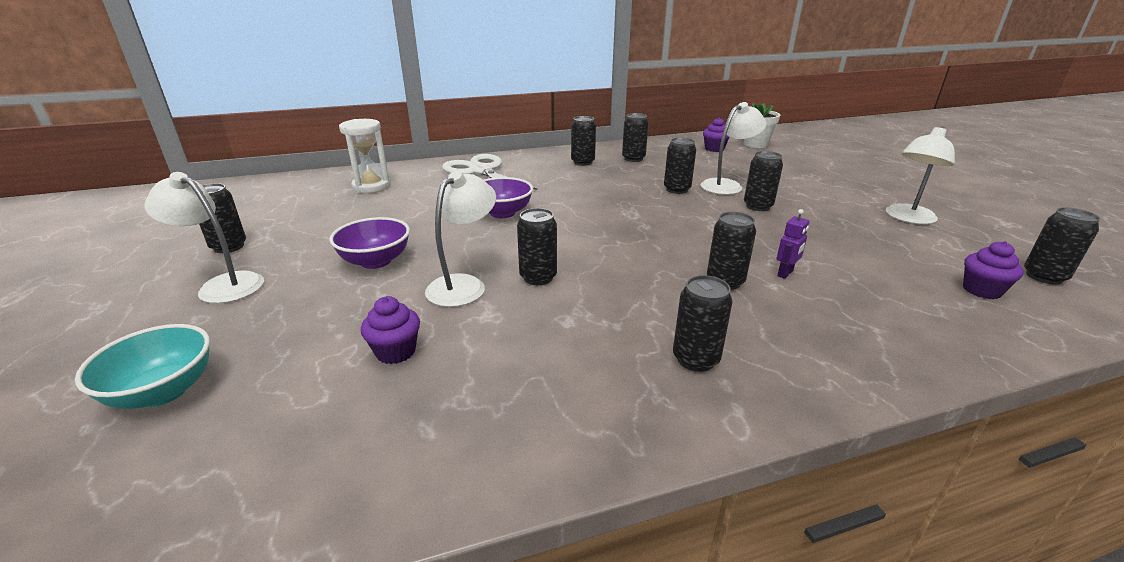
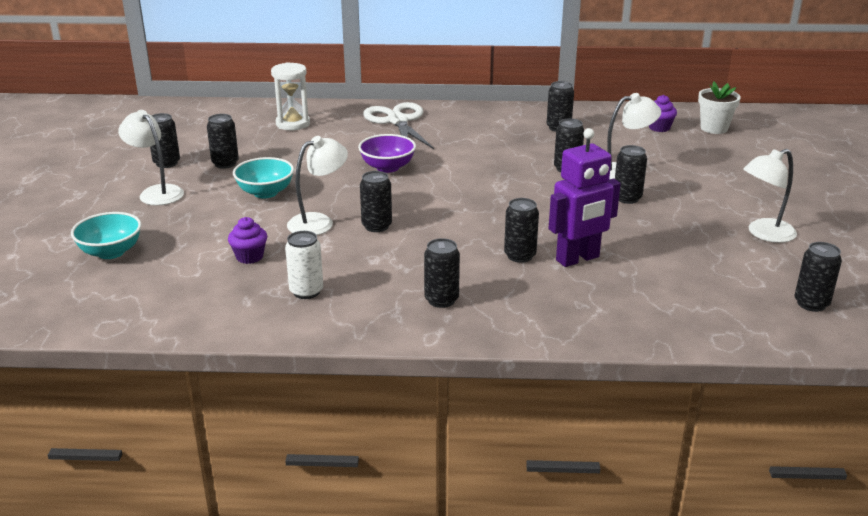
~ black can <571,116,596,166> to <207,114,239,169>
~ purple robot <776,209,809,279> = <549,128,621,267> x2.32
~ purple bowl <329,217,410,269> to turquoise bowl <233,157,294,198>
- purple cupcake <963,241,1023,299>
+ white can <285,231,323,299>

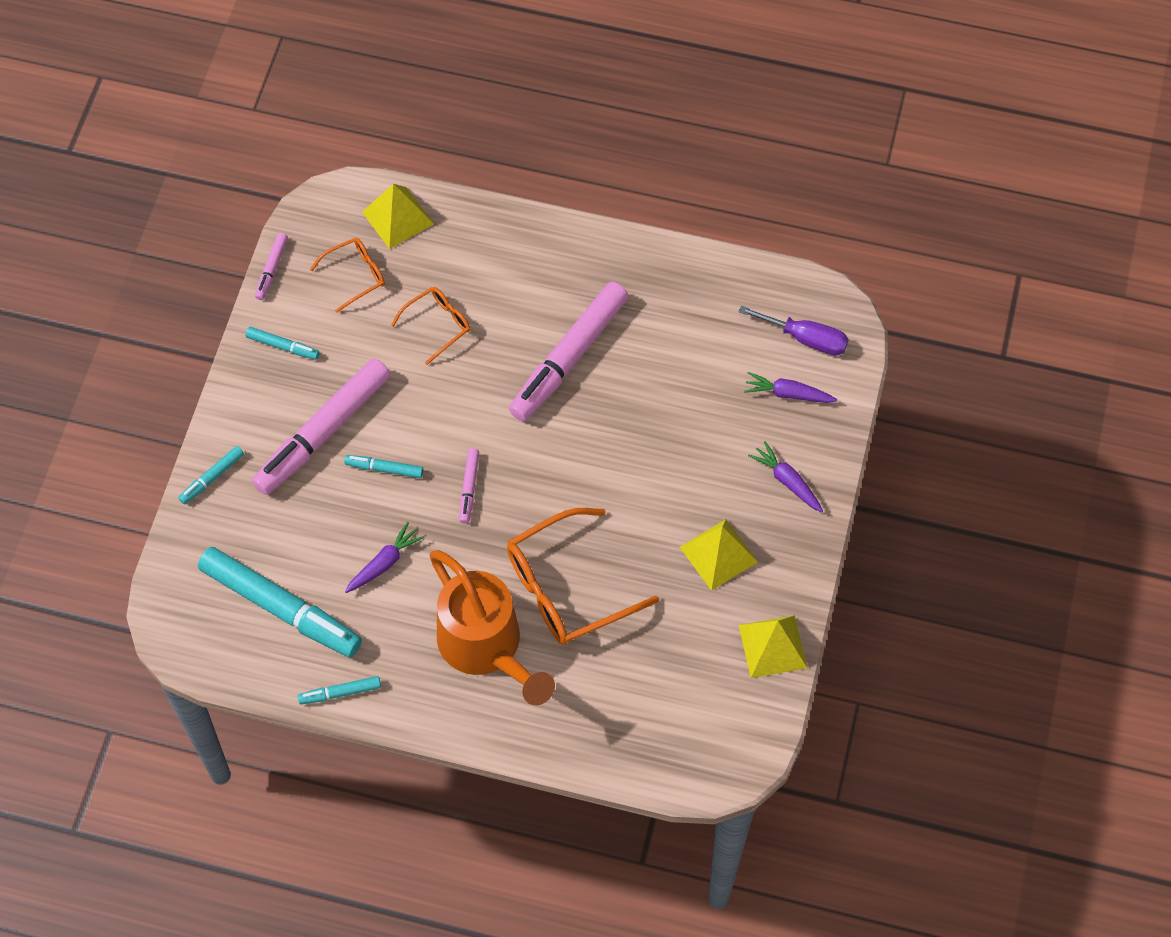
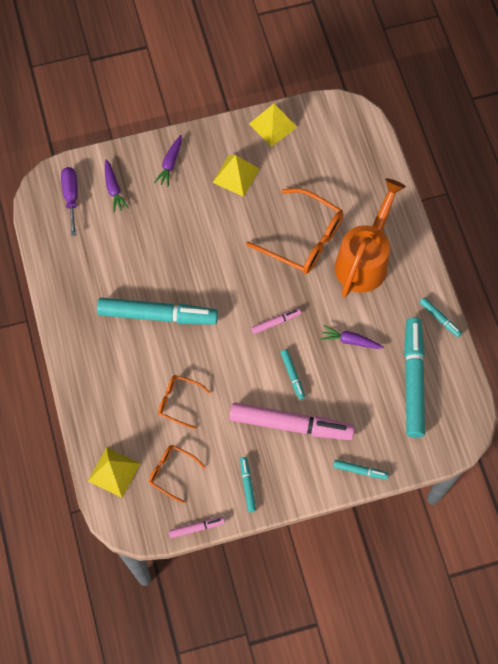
~ pink marker <509,282,629,421> to turquoise marker <97,298,218,324>

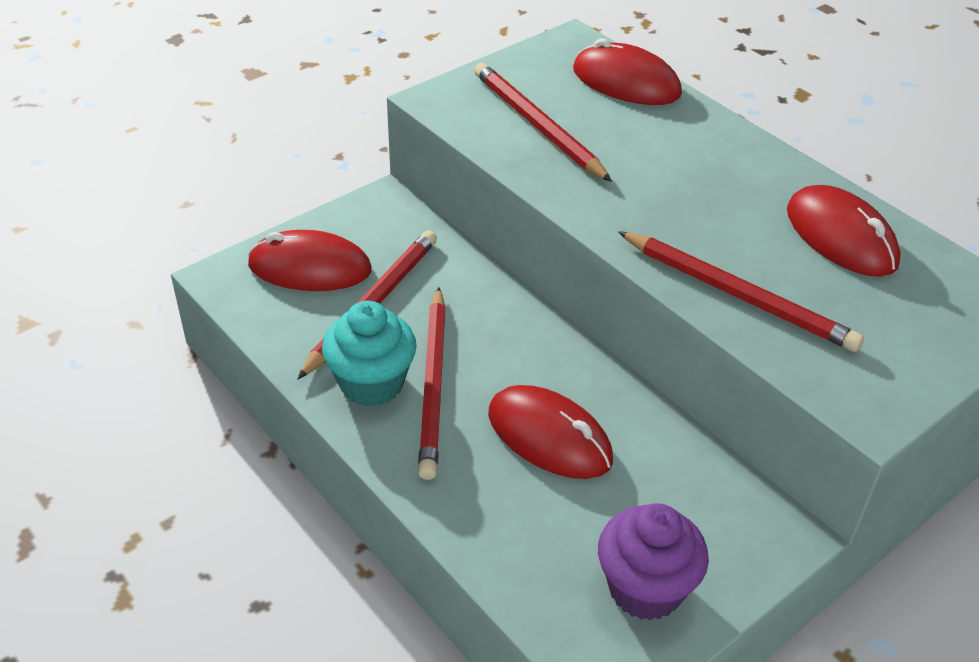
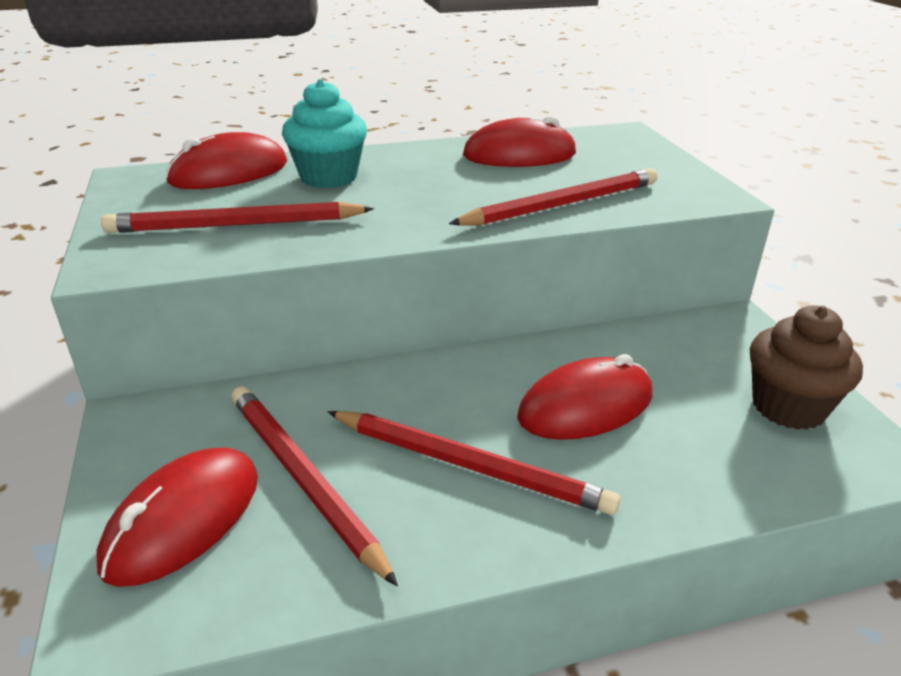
~ turquoise cupcake <322,301,417,407> to <282,79,367,188>
~ purple cupcake <598,503,709,621> to brown cupcake <750,305,863,430>

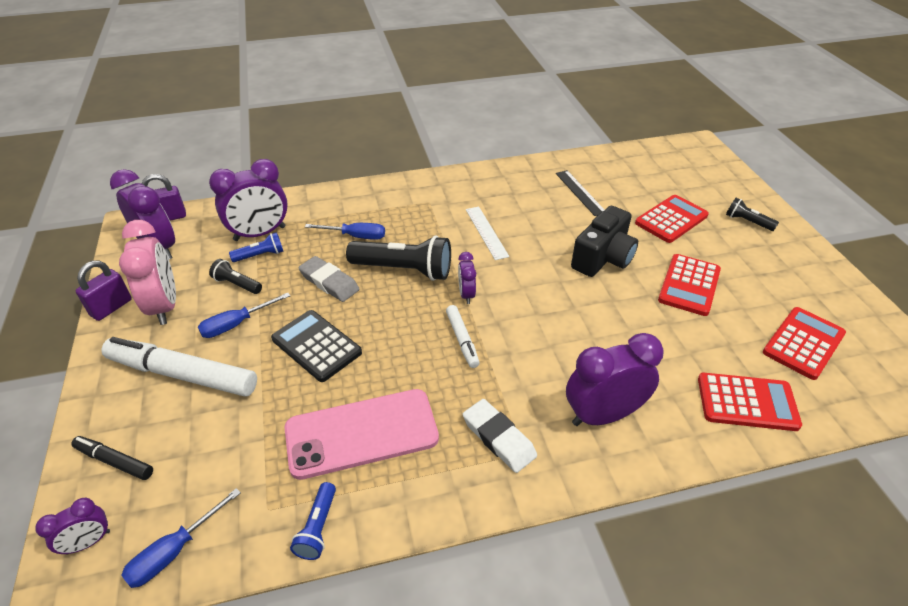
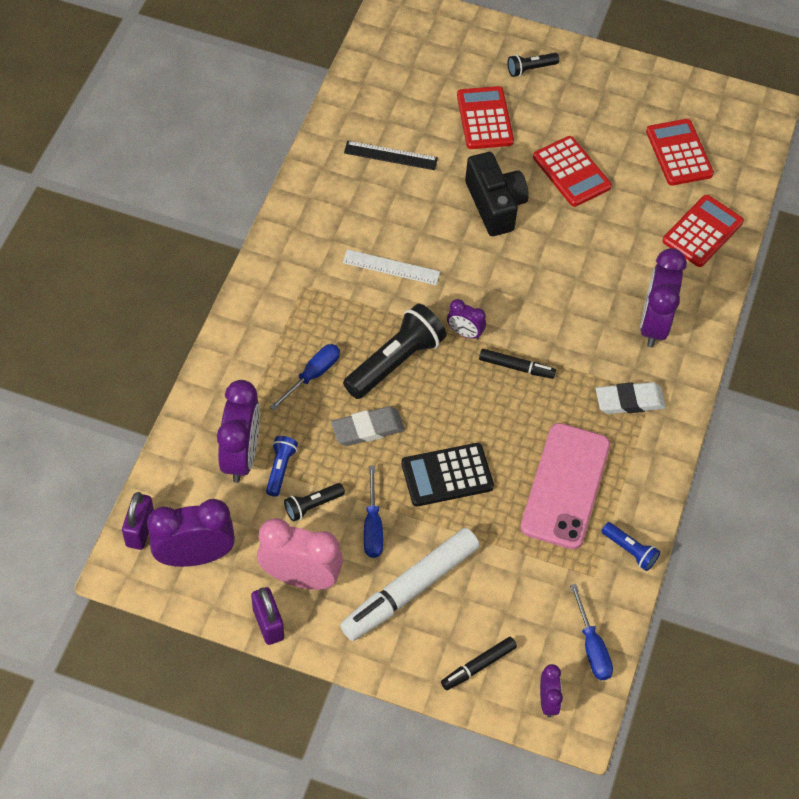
~ white marker <446,305,480,368> to black marker <479,349,556,379>

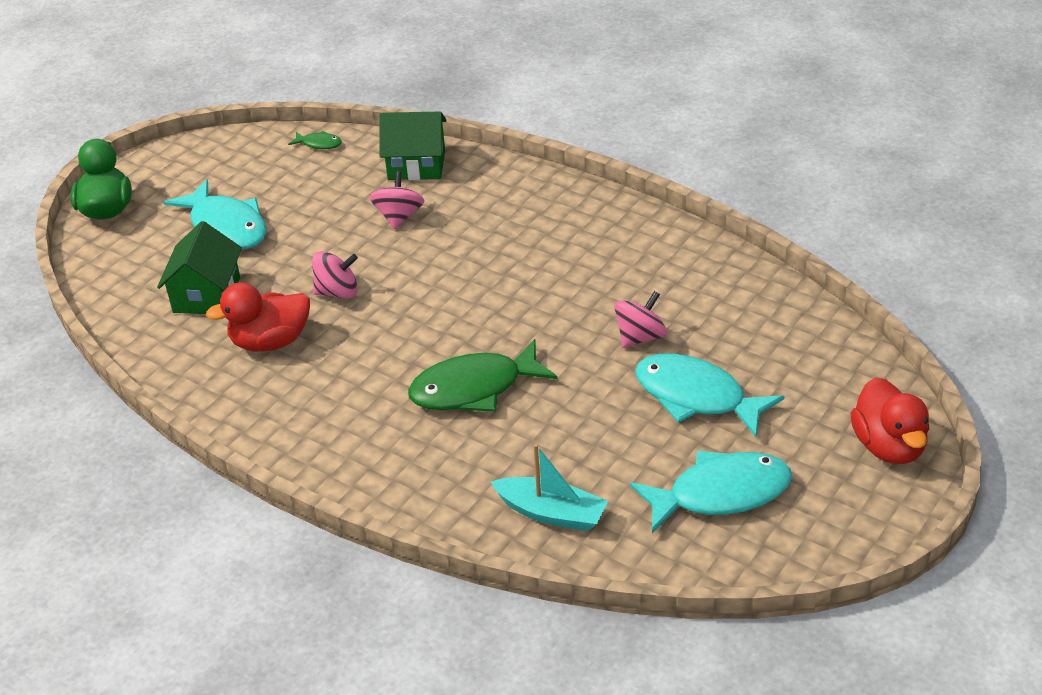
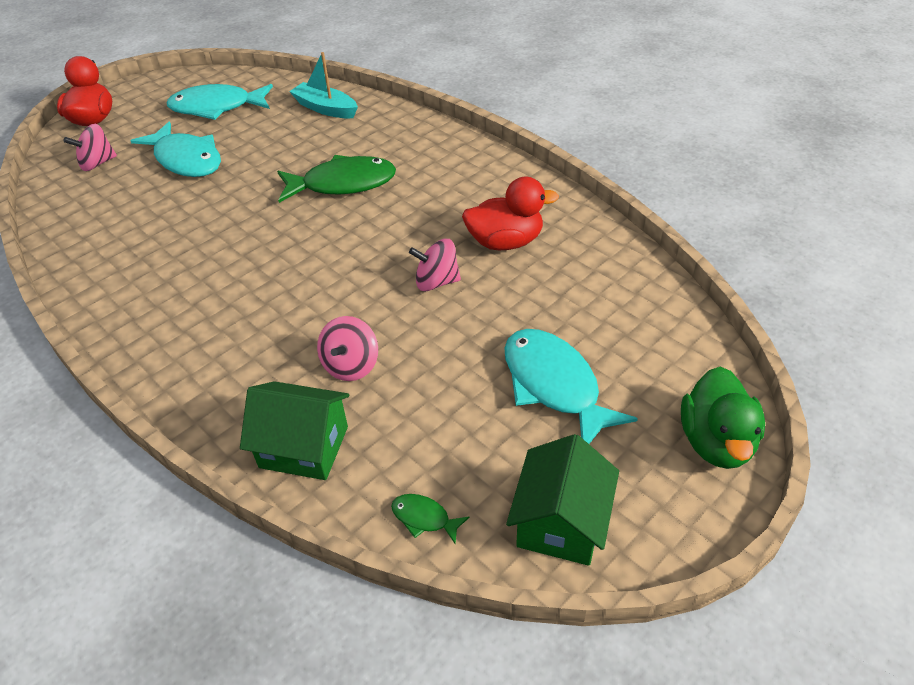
~ green house <157,221,242,314> to <506,434,619,566>
~ pink spinning top <614,291,667,348> to <63,124,117,171>

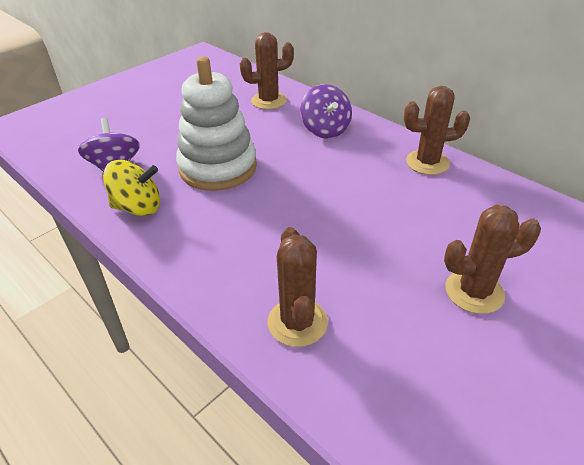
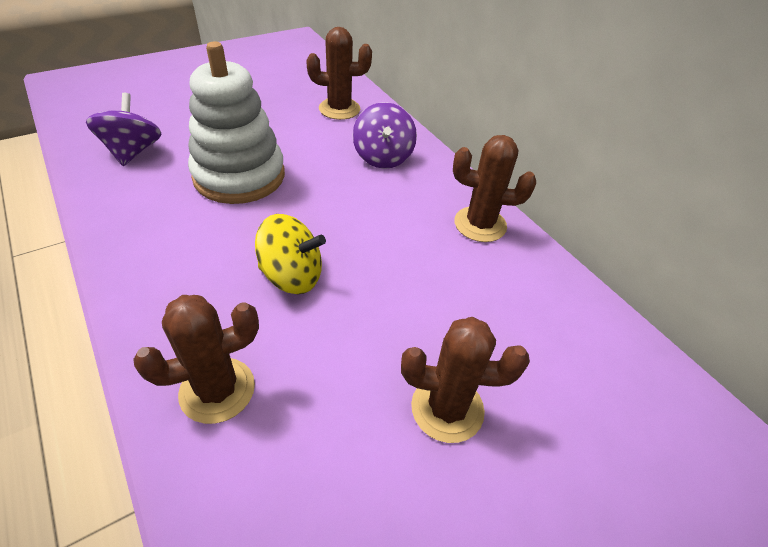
~ yellow spinning top <103,160,160,216> to <255,214,326,294>
~ brown cactus <268,227,328,347> = <133,295,259,424> 60 degrees clockwise

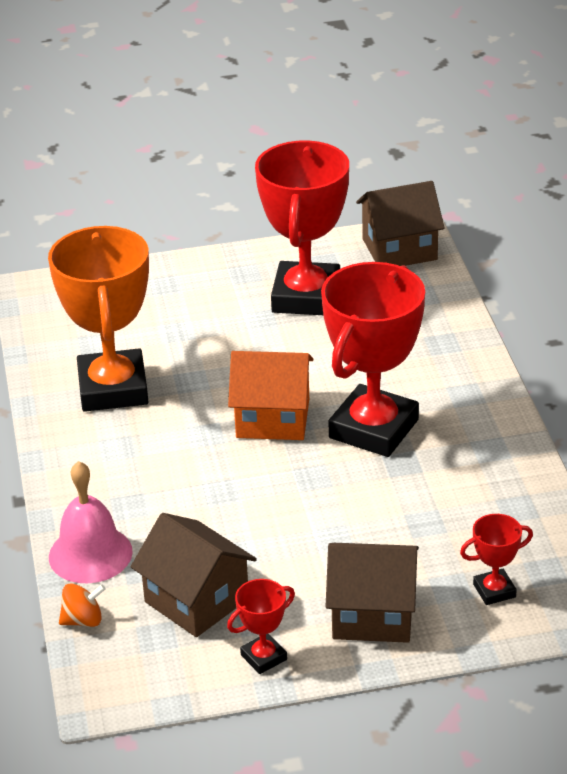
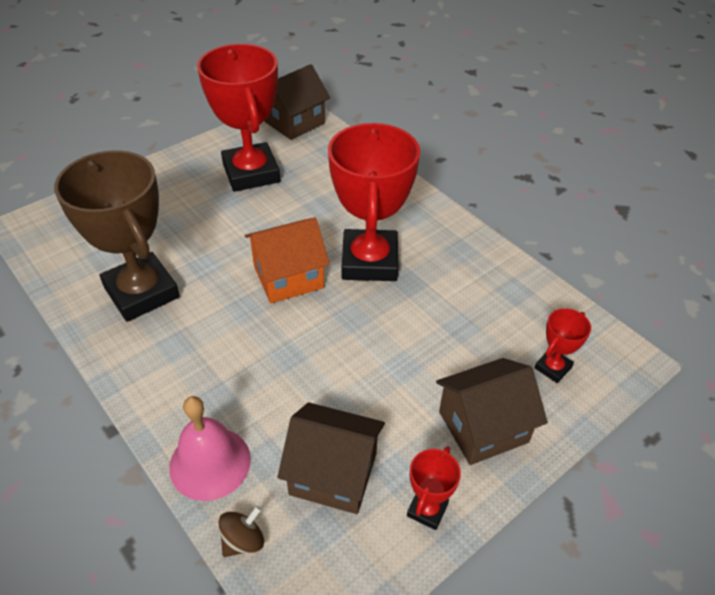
~ orange trophy <48,226,149,412> to brown trophy <54,150,180,322>
~ orange spinning top <59,583,106,627> to brown spinning top <219,506,264,557>

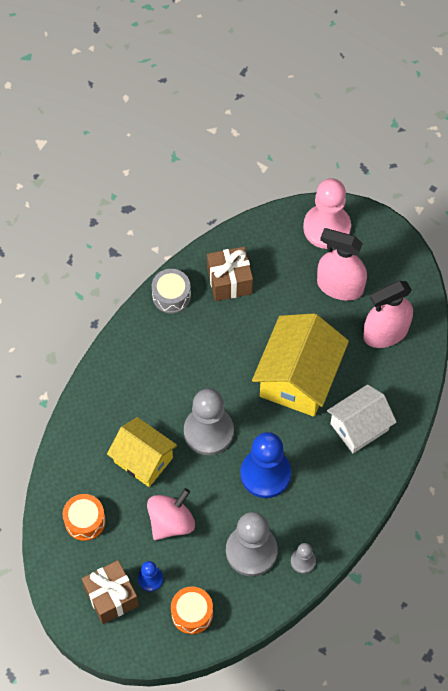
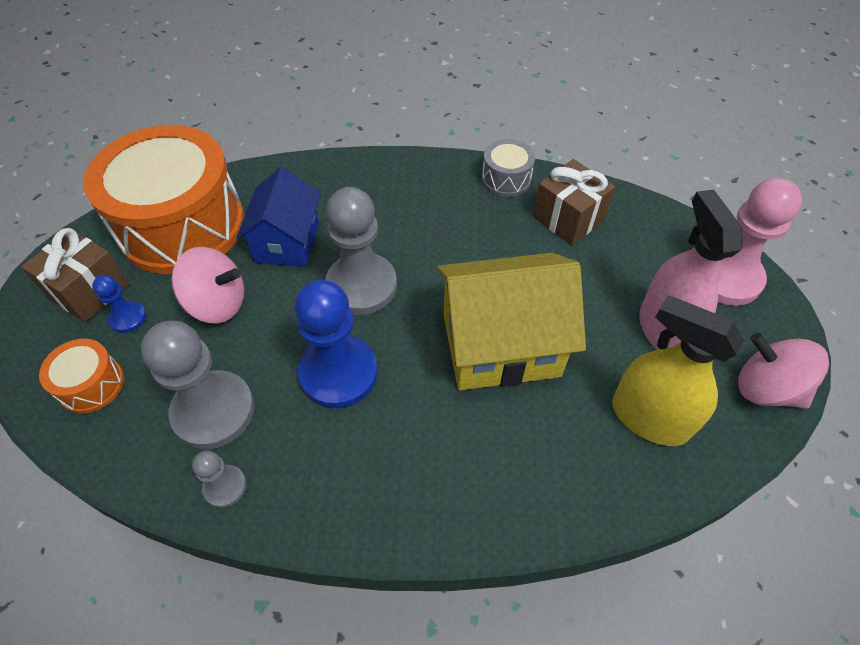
~ pink spray bottle <363,281,413,348> to yellow spray bottle <612,295,744,446>
- white house <327,384,397,453>
~ yellow house <107,417,177,487> to blue house <236,167,321,267>
~ orange drum <63,494,106,541> = <83,125,244,274> x2.36
+ pink spinning top <738,333,829,409>

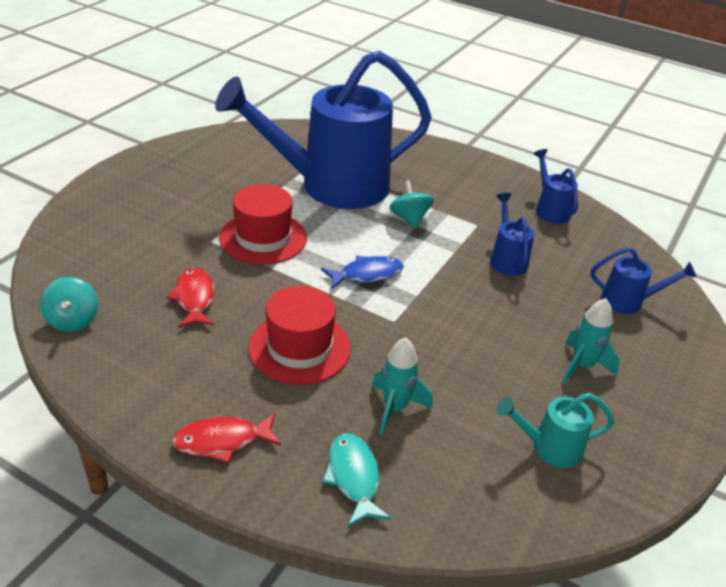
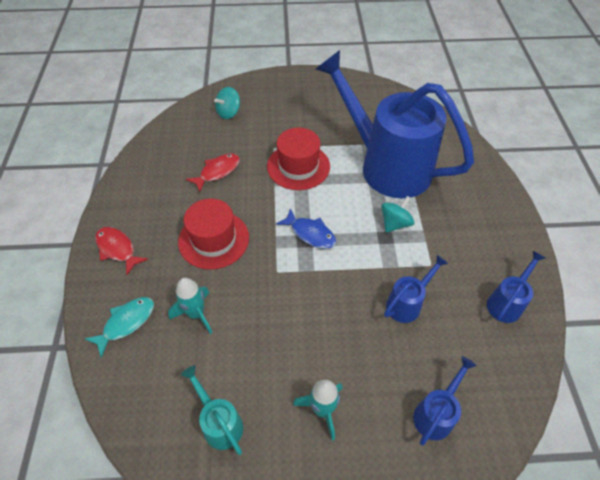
~ blue watering can <591,247,696,314> = <413,356,477,445> 120 degrees counterclockwise
~ turquoise spinning top <40,277,98,332> to <214,87,240,119>

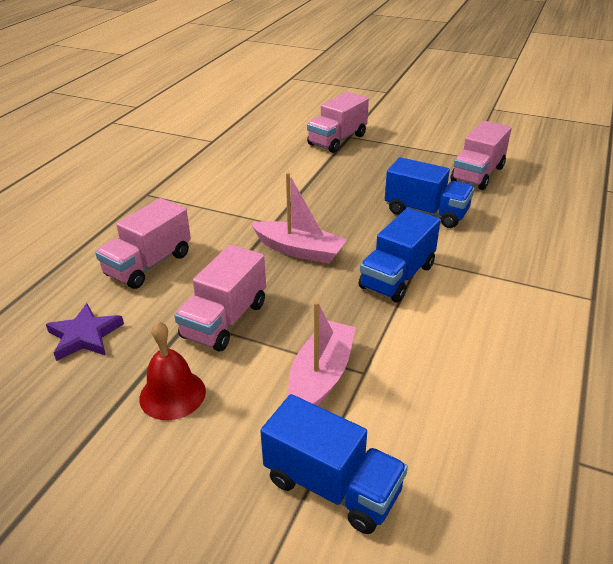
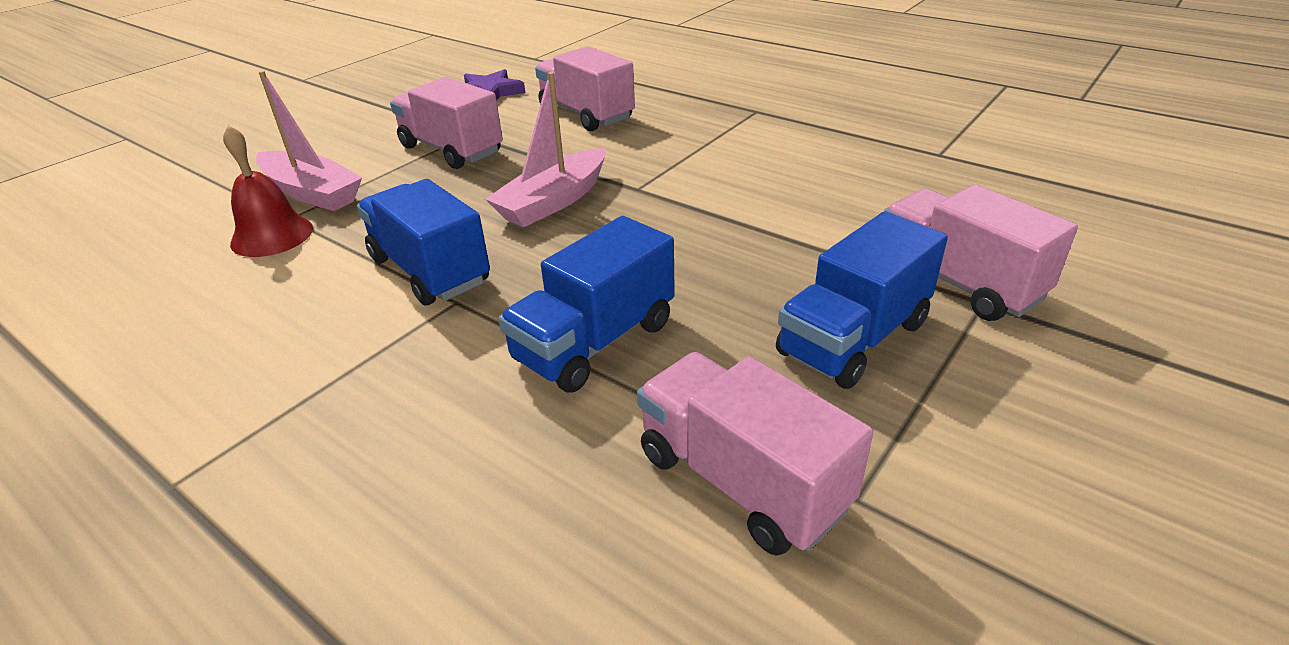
~ red bell <139,321,206,420> to <223,125,313,257>
~ blue truck <260,394,408,534> to <776,211,948,389>

